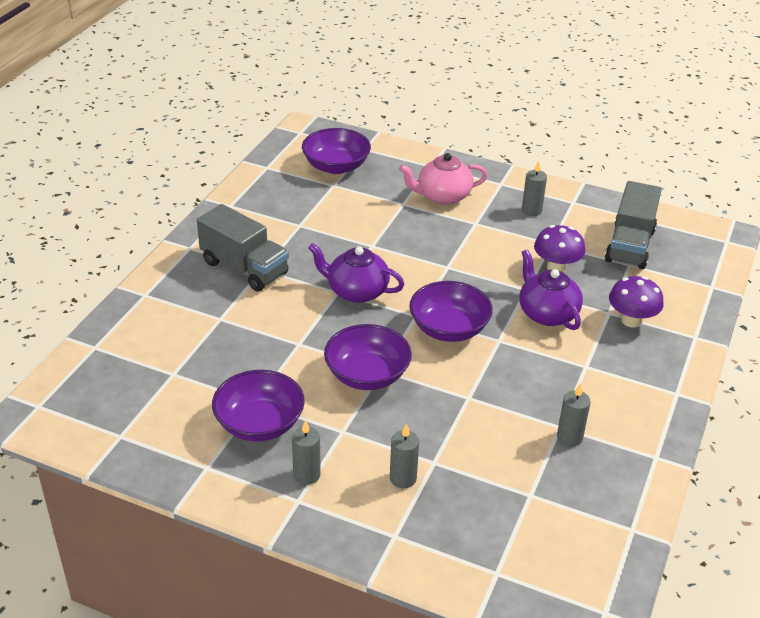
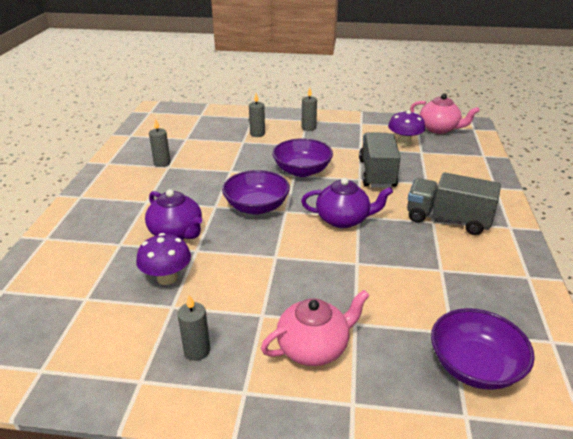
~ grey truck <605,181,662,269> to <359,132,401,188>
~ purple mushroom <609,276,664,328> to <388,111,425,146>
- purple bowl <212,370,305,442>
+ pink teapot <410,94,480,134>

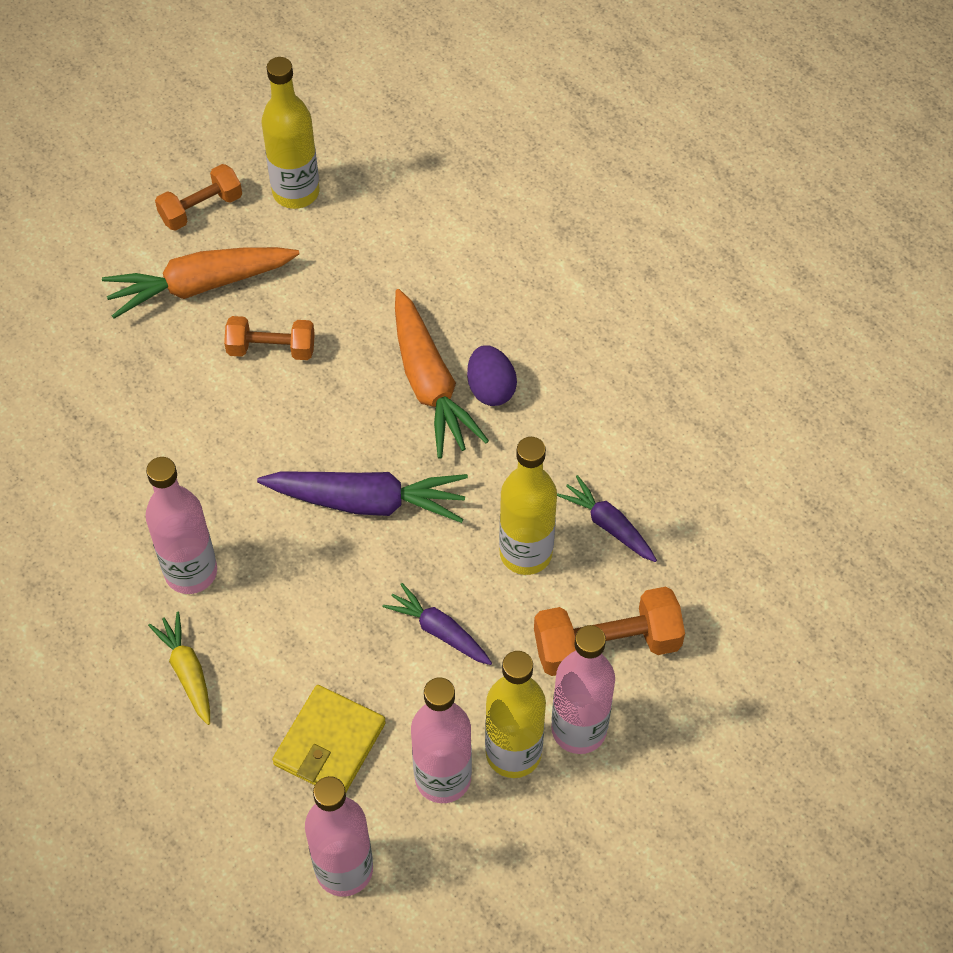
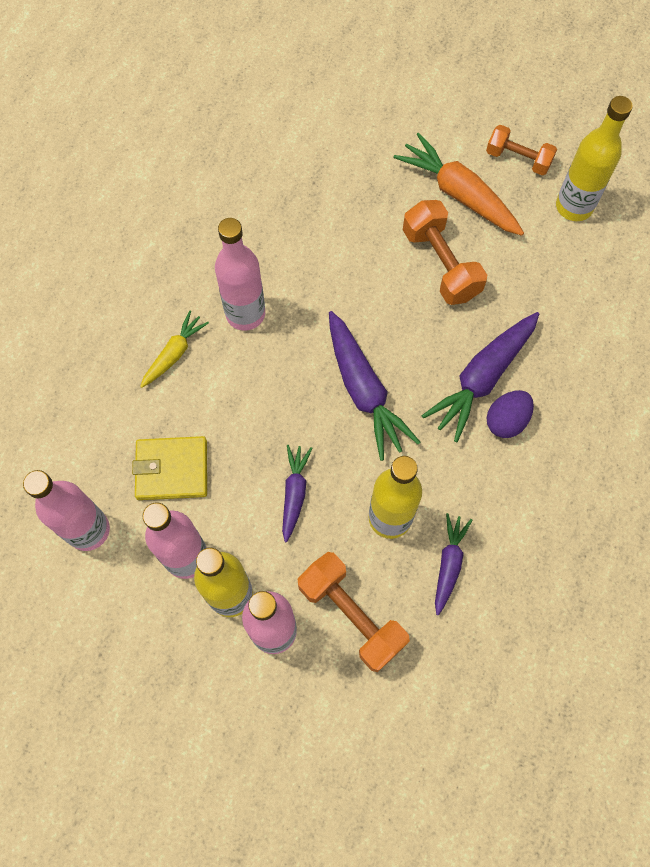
~ orange carrot <395,289,489,458> to purple carrot <421,312,539,442>
~ orange dumbbell <224,316,315,360> = <403,200,487,305> x1.51

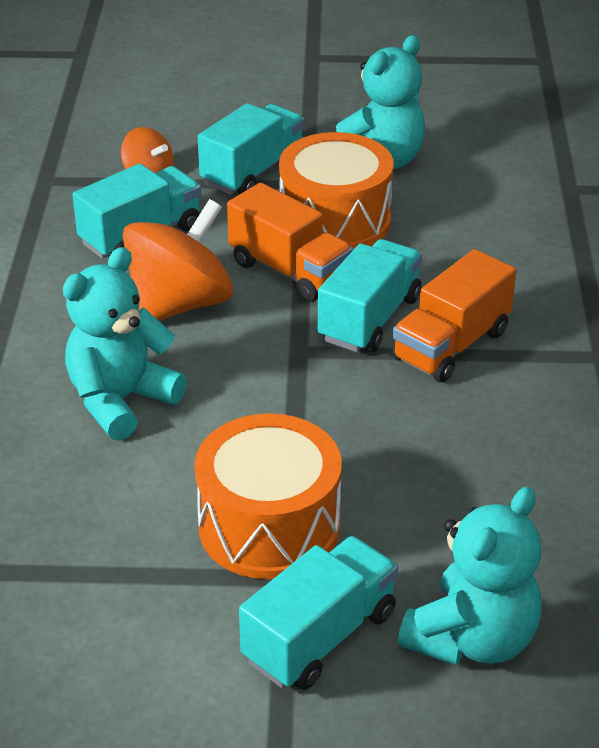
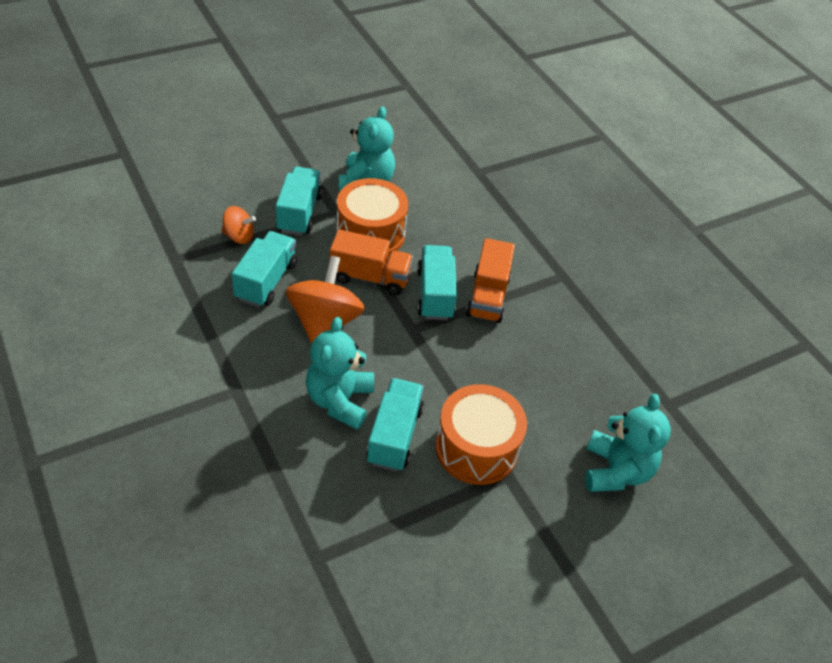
~ turquoise truck <239,536,398,690> to <366,378,424,471>

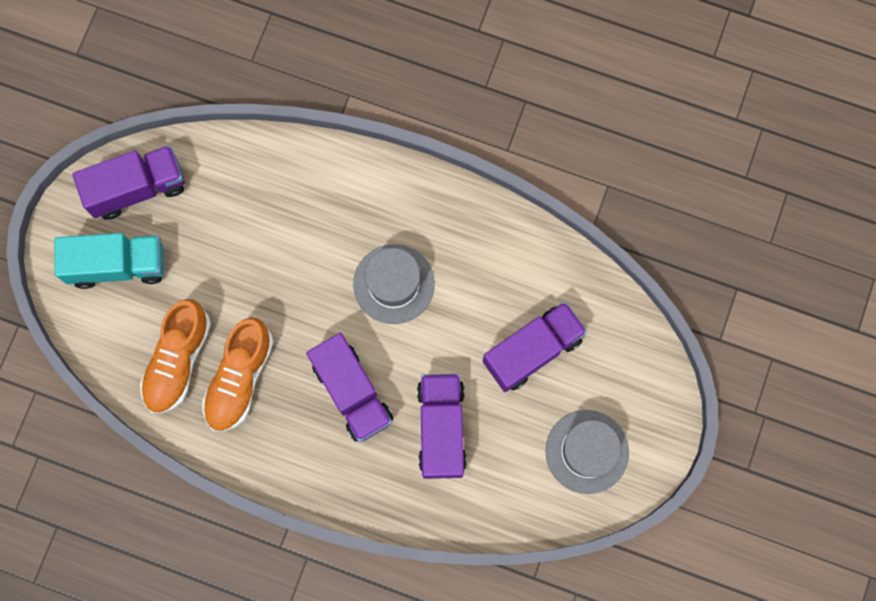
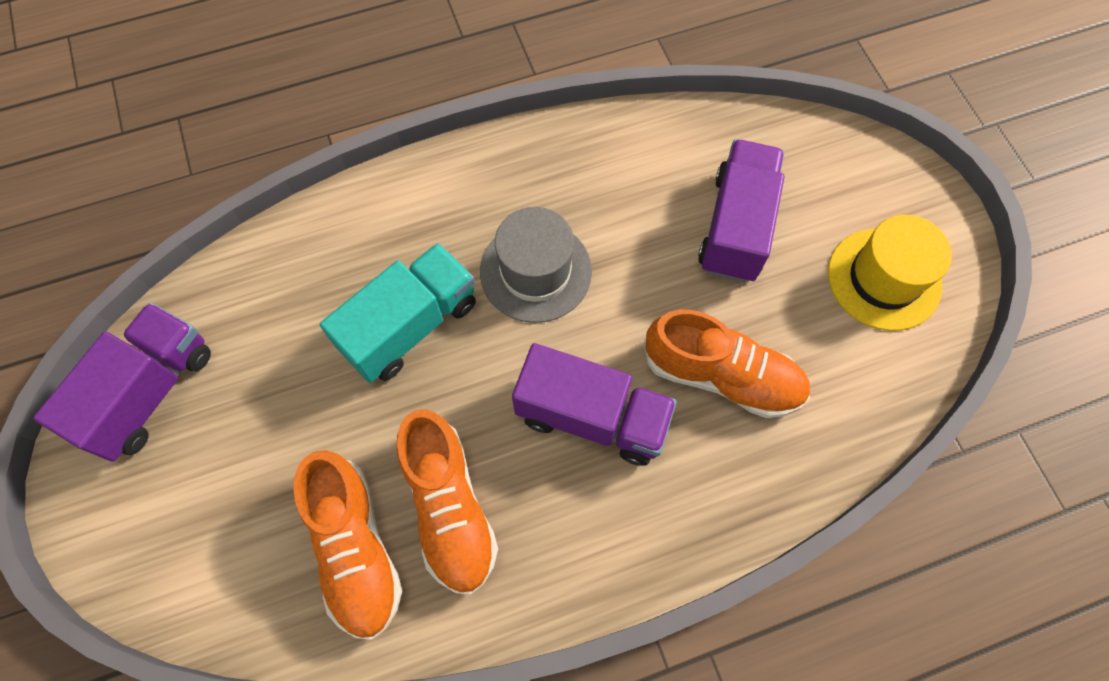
~ turquoise truck <54,233,164,289> to <320,243,476,383>
~ purple truck <417,374,467,479> to orange shoe <644,310,810,418>
~ grey hat <545,410,629,494> to yellow hat <828,215,952,331>

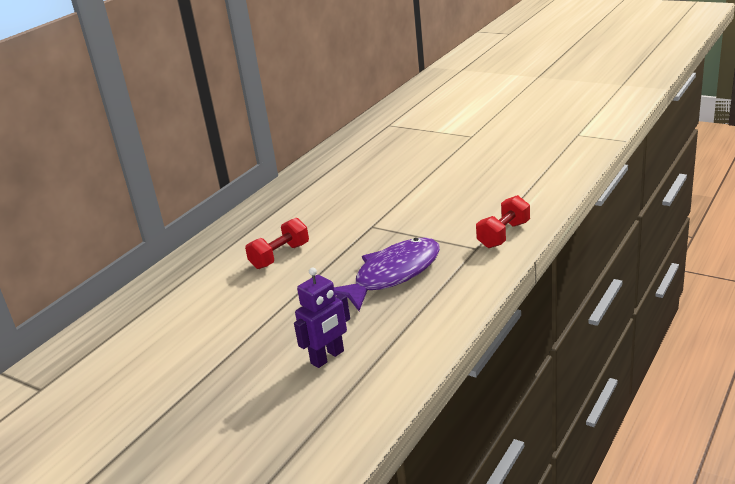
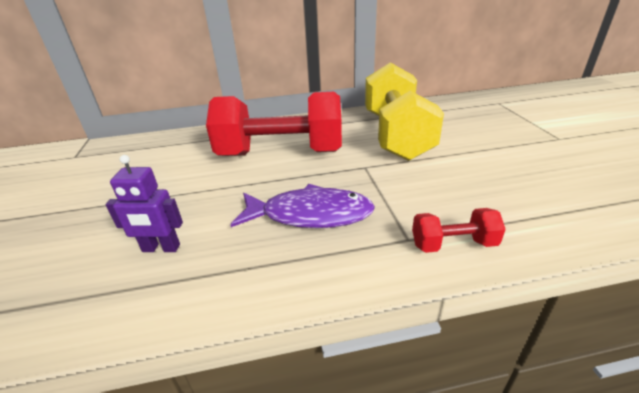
~ red dumbbell <245,218,309,269> = <206,92,342,156> x2.29
+ yellow dumbbell <365,62,444,161>

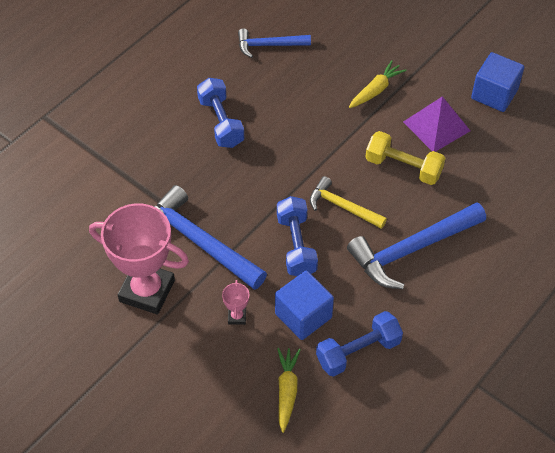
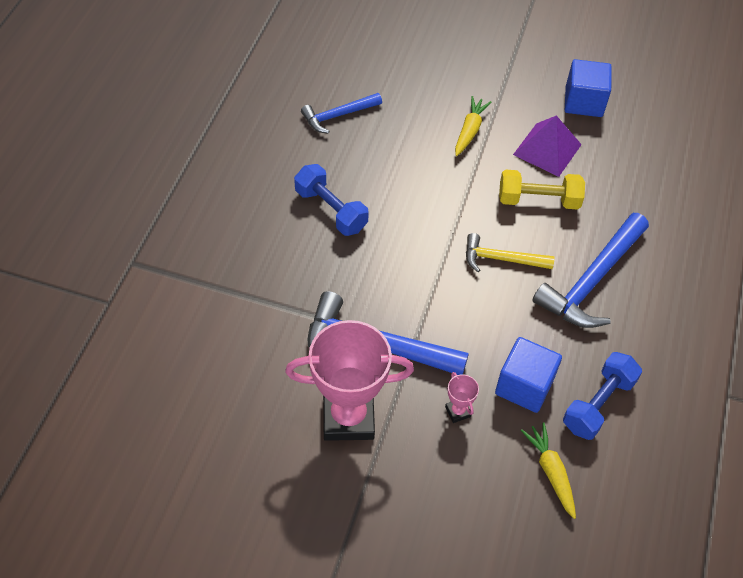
- blue dumbbell <277,196,318,276>

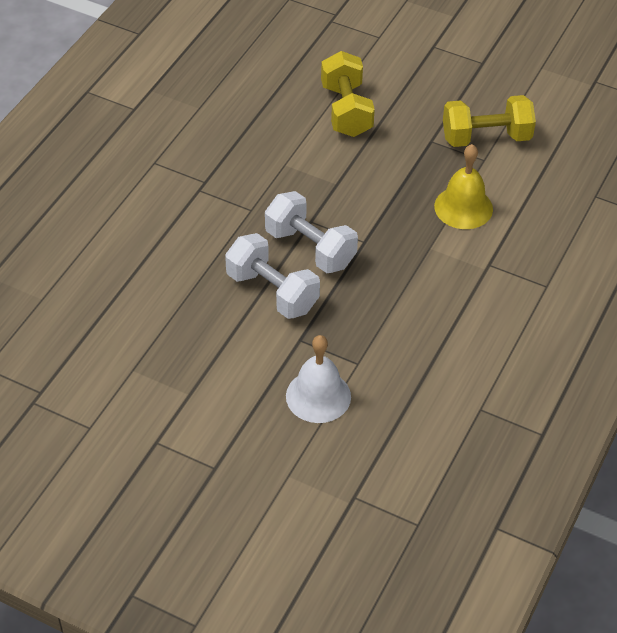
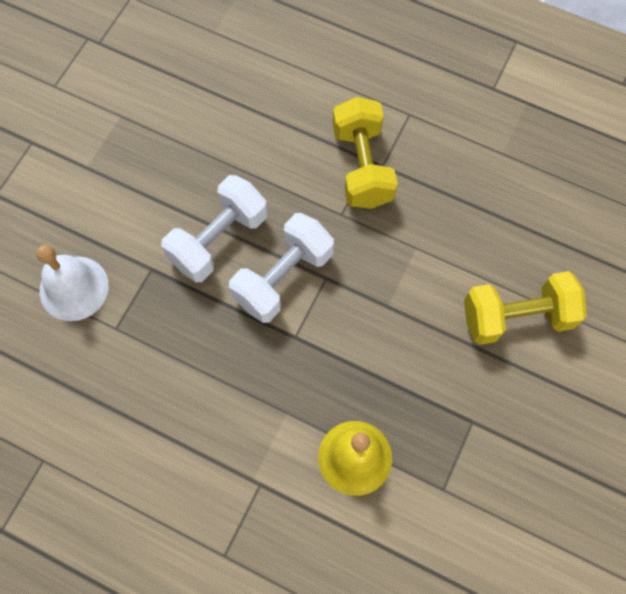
~ yellow dumbbell <443,95,536,147> to <333,97,398,209>

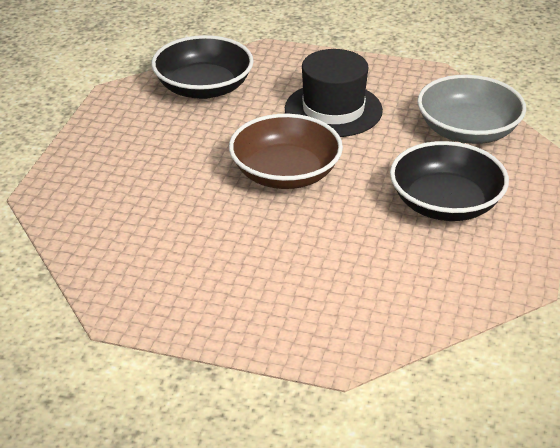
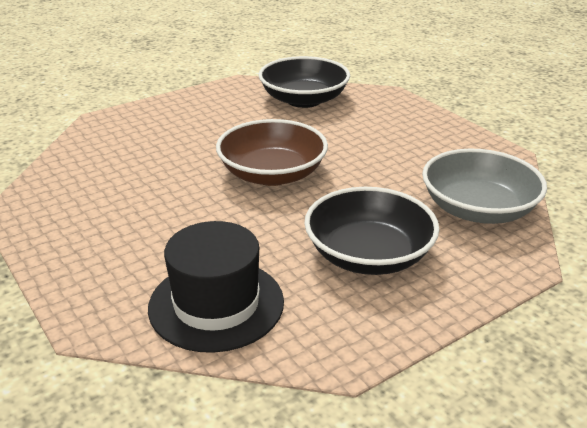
~ black hat <285,49,383,137> to <148,221,284,353>

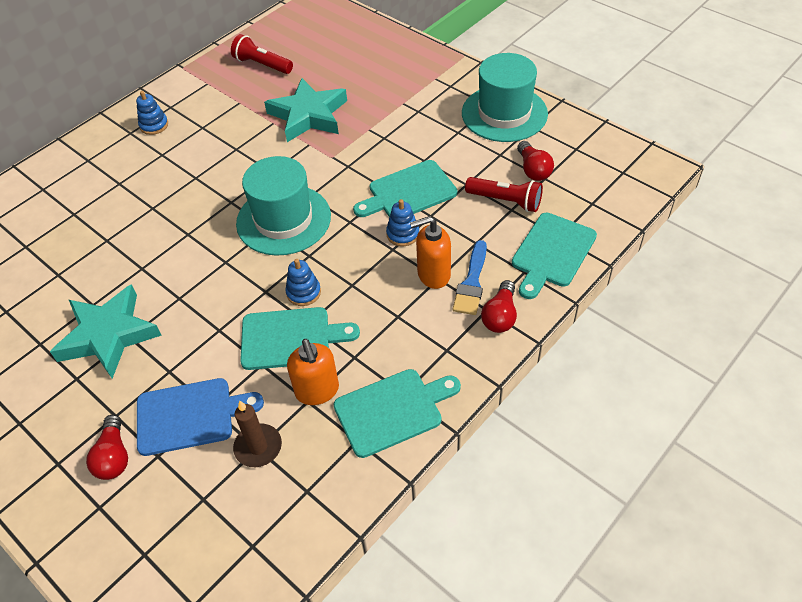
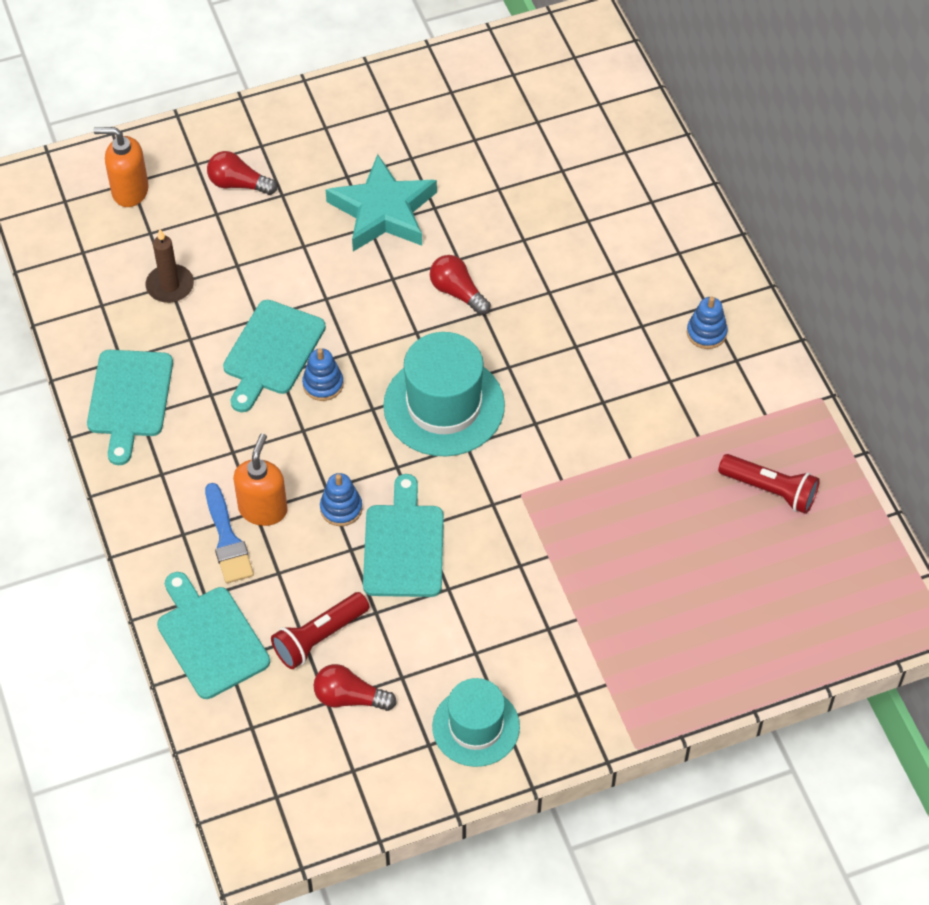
~ red flashlight <231,34,293,74> = <718,454,820,514> 60 degrees clockwise
~ turquoise hat <462,53,548,142> = <432,678,520,767> x0.66
- turquoise star <264,78,347,142>
~ blue brush <453,240,487,315> = <205,483,254,583> 150 degrees counterclockwise
~ red light bulb <481,280,517,333> to <430,255,491,315>
~ orange soap dispenser <287,339,339,405> to <94,127,149,207>
- blue cutting board <137,378,264,456>

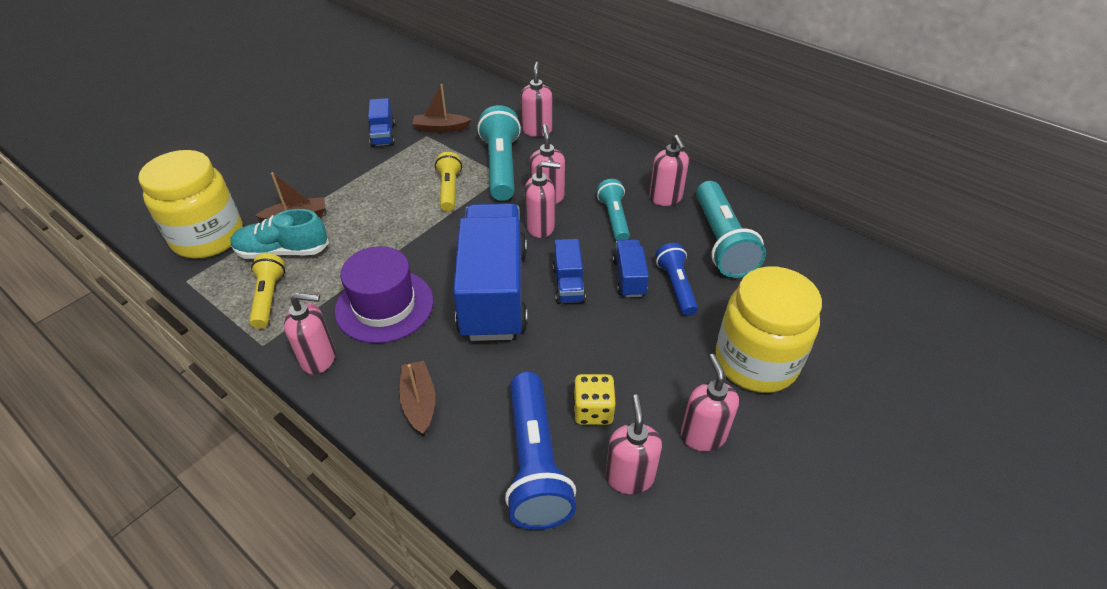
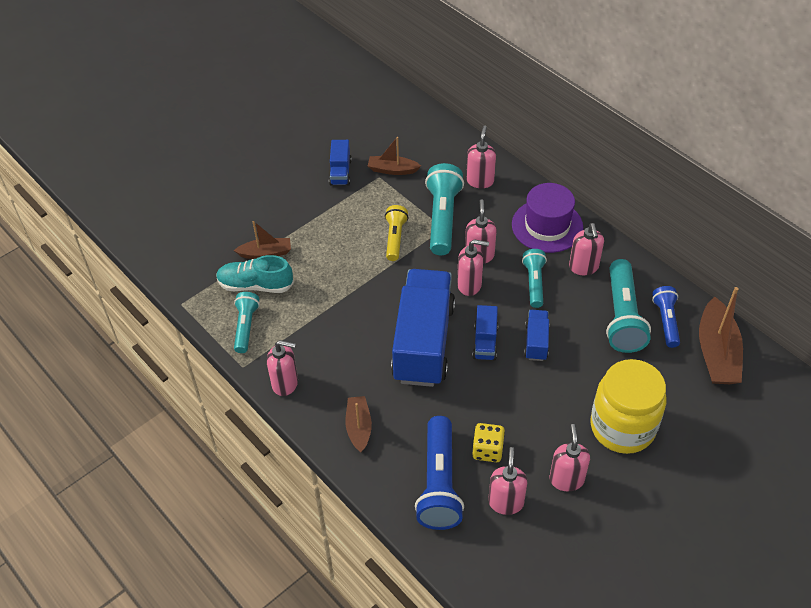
- yellow jar <138,150,243,258>
~ blue flashlight <655,243,698,316> to <652,286,680,348>
~ purple hat <334,246,433,343> to <512,183,583,253>
~ yellow flashlight <249,253,285,329> to turquoise flashlight <234,292,260,353>
+ brown boat <699,287,743,384>

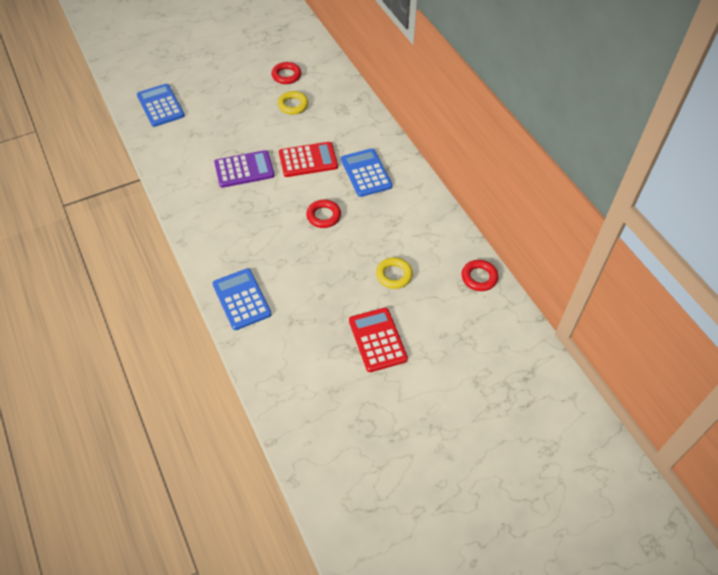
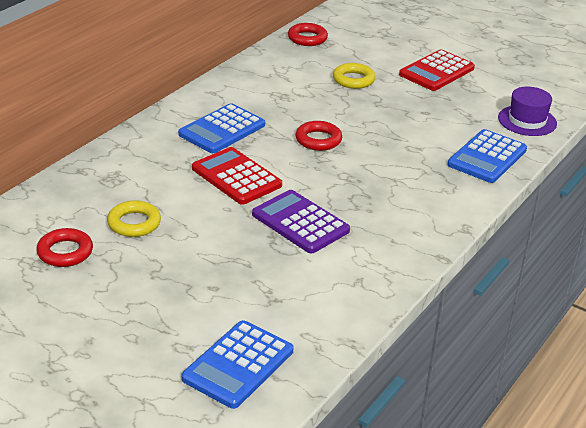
+ purple hat <498,87,557,136>

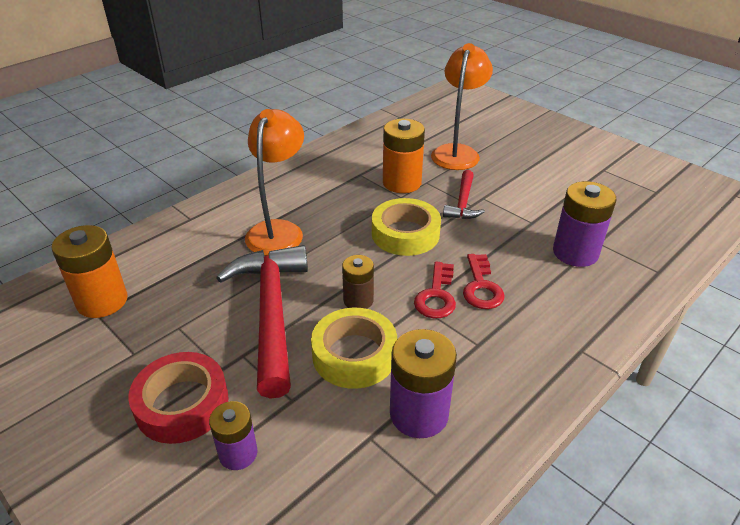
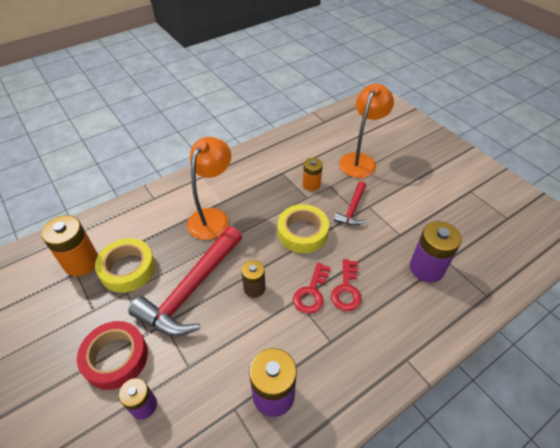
~ orange battery <383,119,425,193> = <303,158,323,191> x0.62
~ red hammer <216,245,308,399> = <128,226,242,336> 150 degrees counterclockwise
~ yellow tape <311,308,397,389> to <95,238,155,293>

